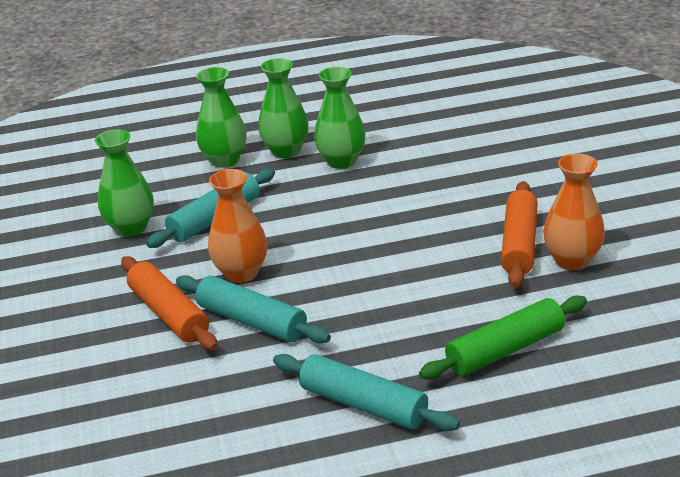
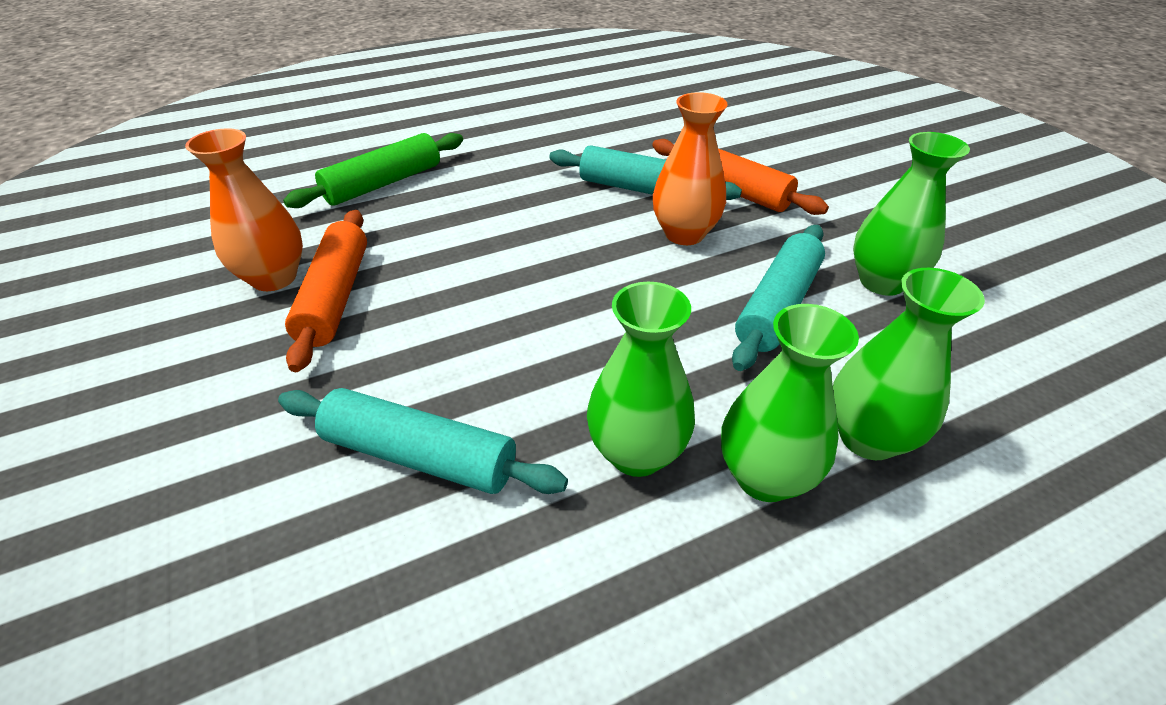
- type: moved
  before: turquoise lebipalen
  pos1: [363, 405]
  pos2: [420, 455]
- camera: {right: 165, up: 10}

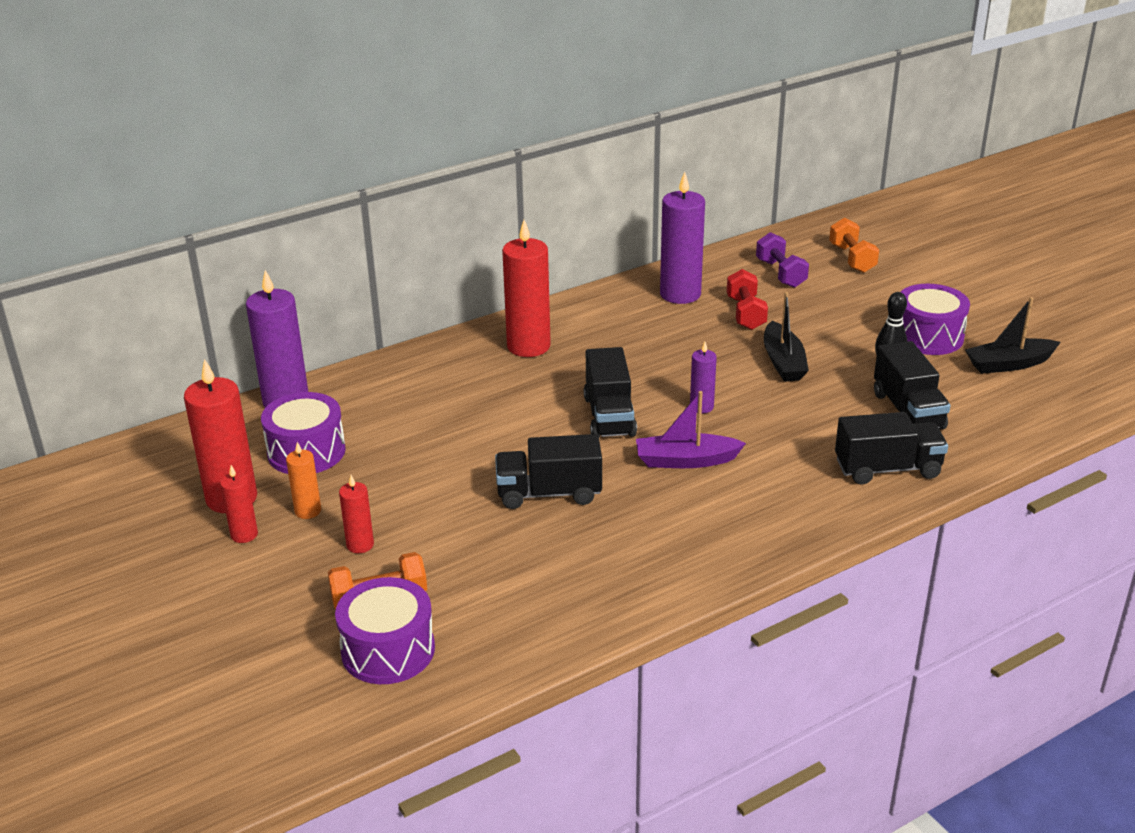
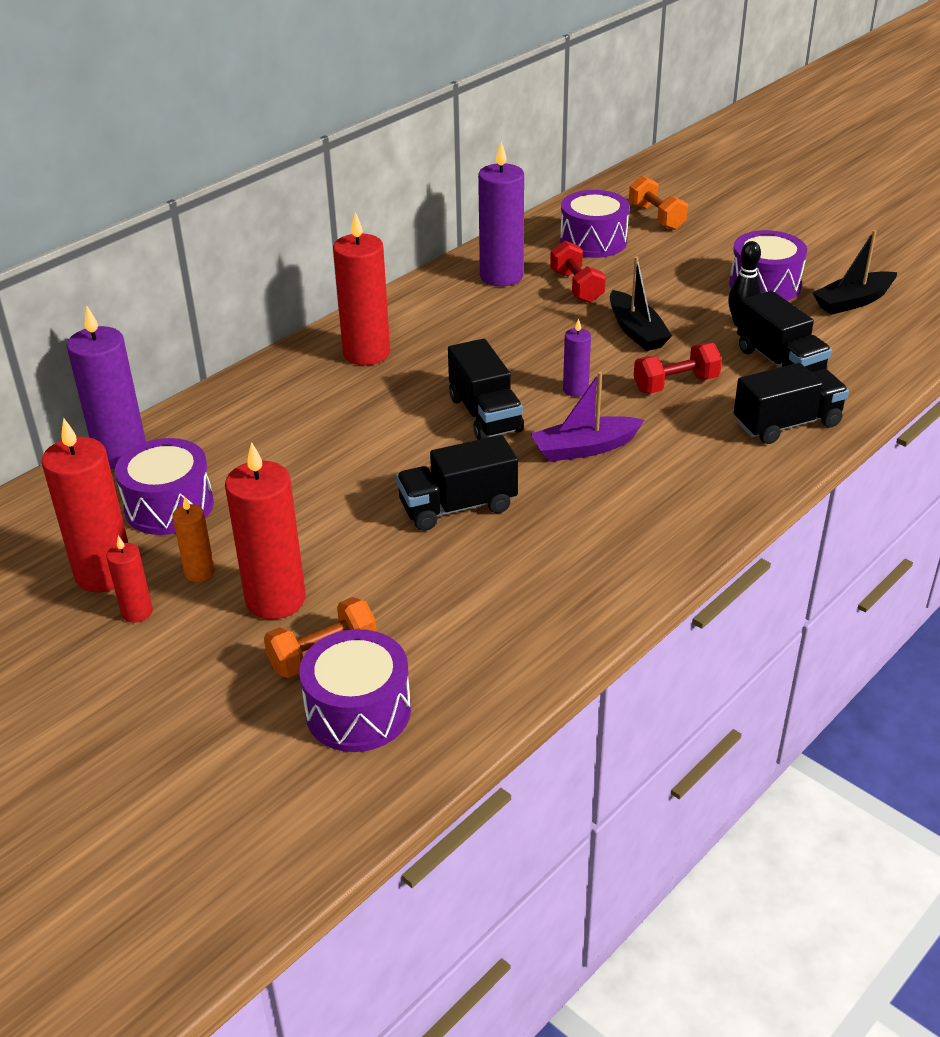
- type: resized
  before: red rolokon
  pos1: [360, 545]
  pos2: [275, 599]
  scale: 1.95
- type: replaced
  before: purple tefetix
  after: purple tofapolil
  pos1: [780, 273]
  pos2: [593, 241]
- type: added
  after: red tefetix
  pos2: [675, 384]
- camera: {right: -15, up: 5}

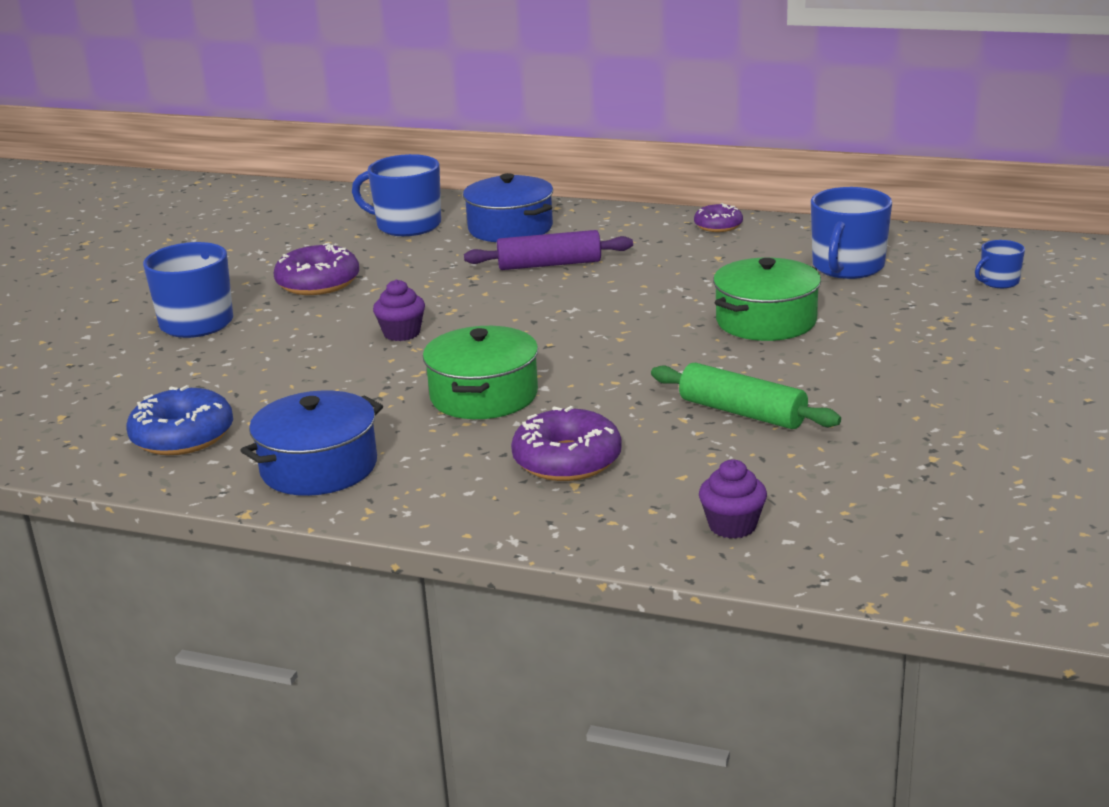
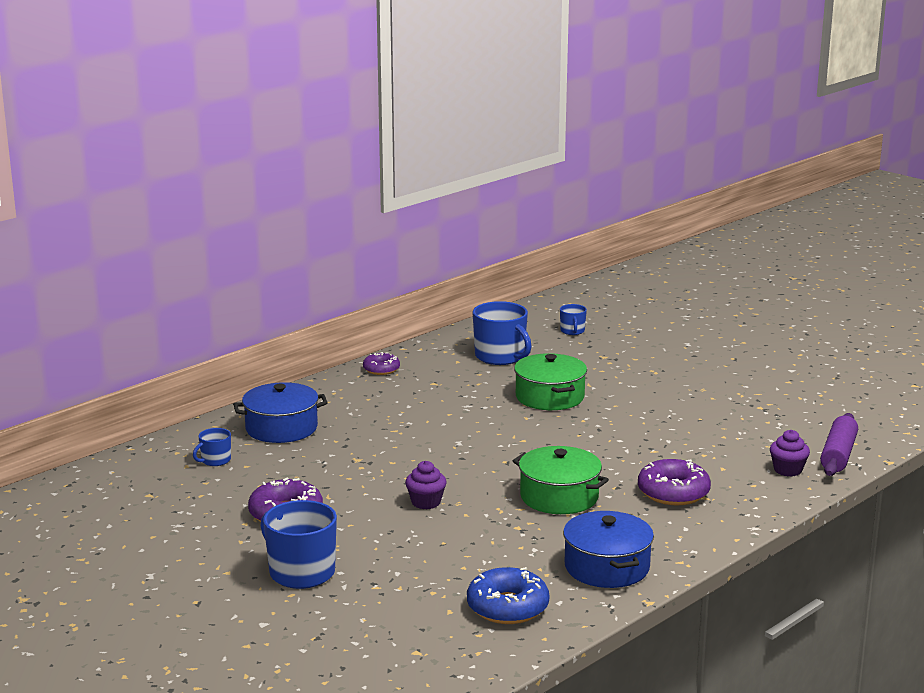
- type: resized
  before: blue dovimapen
  pos1: [407, 225]
  pos2: [215, 460]
  scale: 0.51
- type: moved
  before: purple lebipalen
  pos1: [549, 264]
  pos2: [838, 455]
- type: removed
  before: green lebipalen
  pos1: [742, 412]
- camera: {right: -65, up: -5}

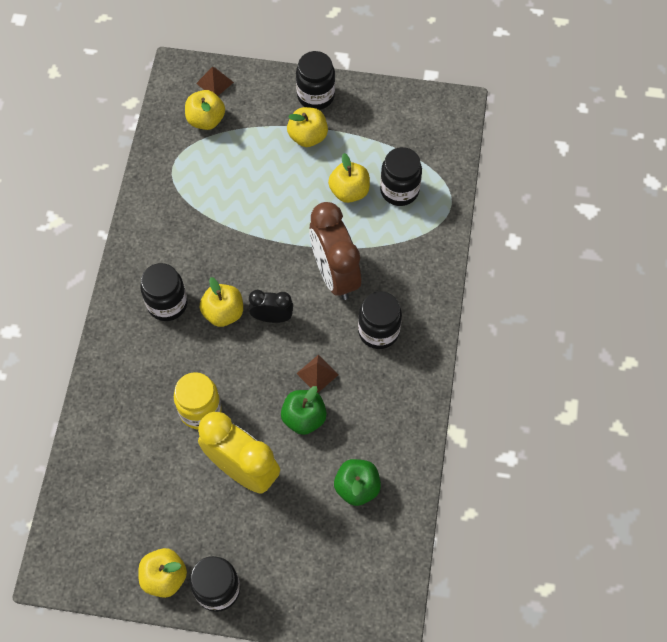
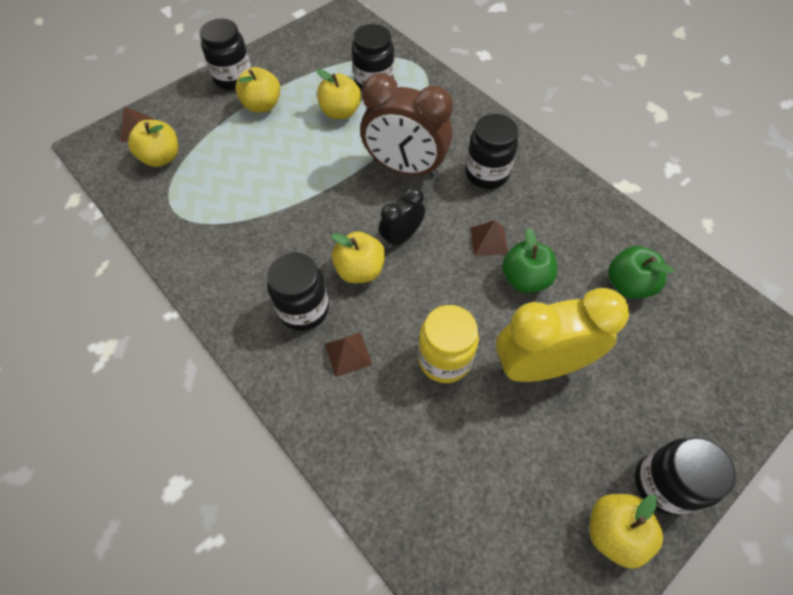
- type: added
  after: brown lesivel
  pos2: [348, 354]
- camera: {right: -50, up: -5}

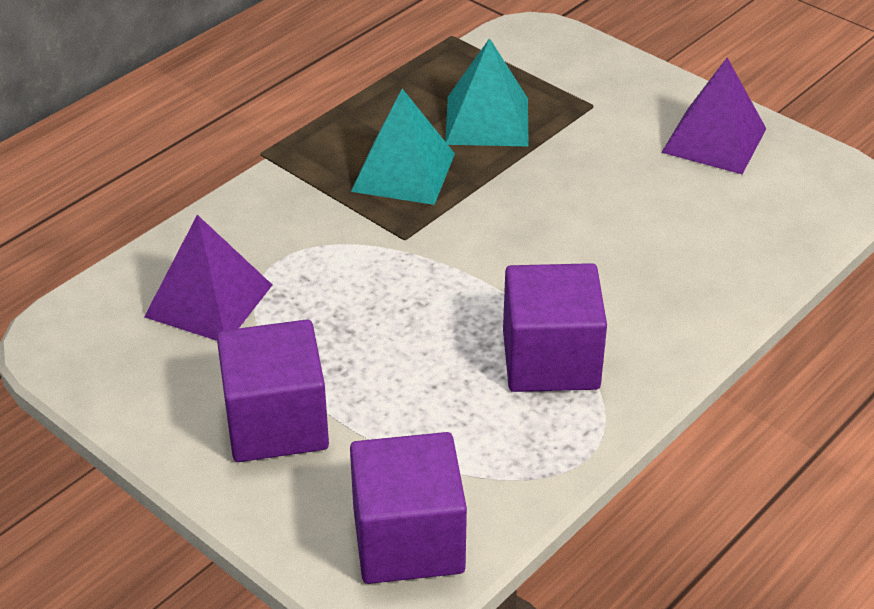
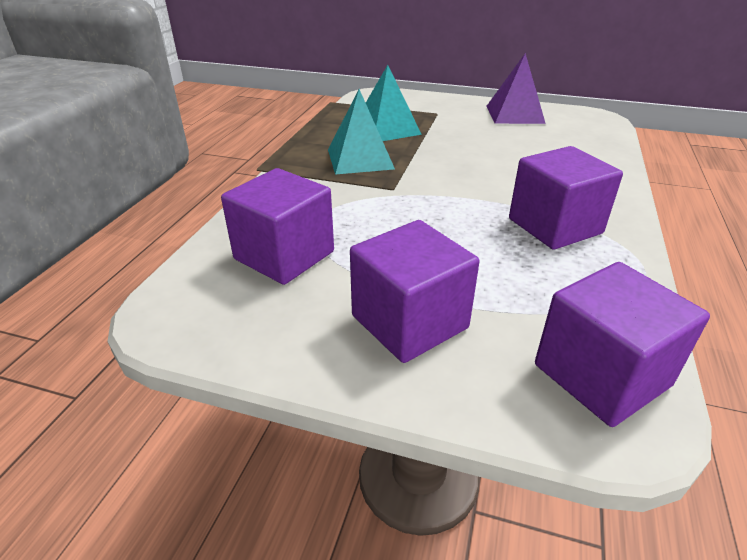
- type: replaced
  before: purple lesivel
  after: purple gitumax
  pos1: [209, 300]
  pos2: [284, 255]
- camera: {right: -25, up: -5}

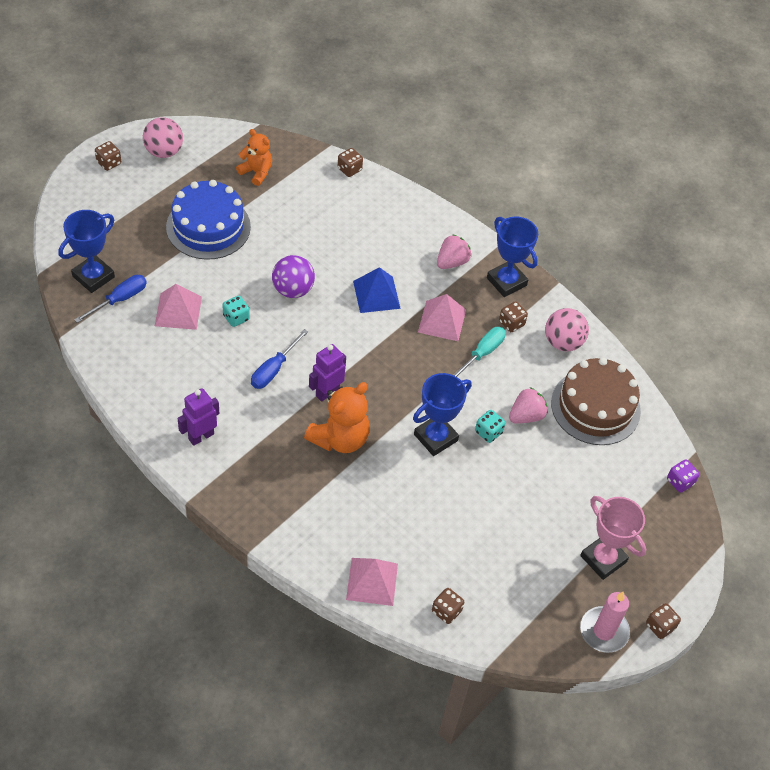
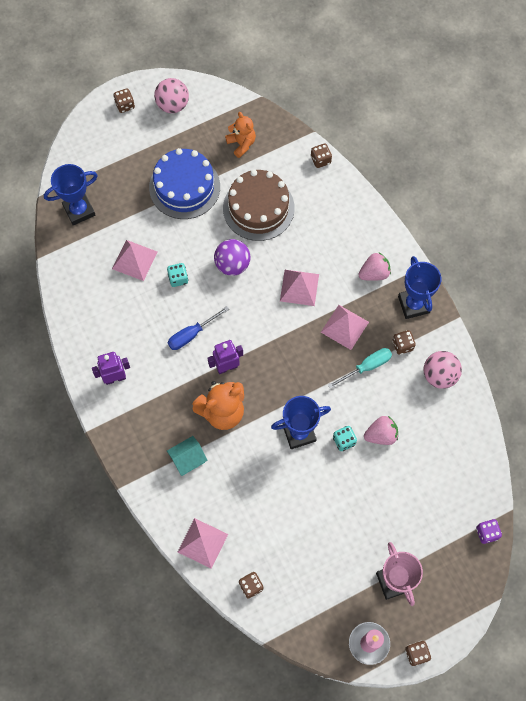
- type: removed
  before: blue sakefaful
  pos1: [119, 299]
- type: recoloured
  before: blue lesivel
  after: pink lesivel
  pos1: [376, 294]
  pos2: [299, 287]
- type: moved
  before: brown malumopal
  pos1: [595, 407]
  pos2: [258, 208]
- type: added
  after: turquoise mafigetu
  pos2: [188, 459]
- camera: {right: 25, up: 15}

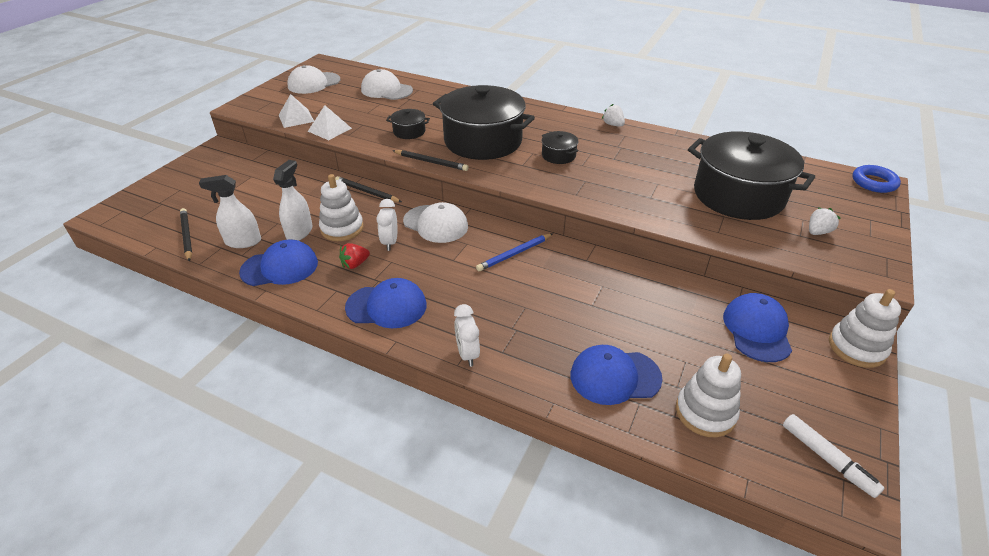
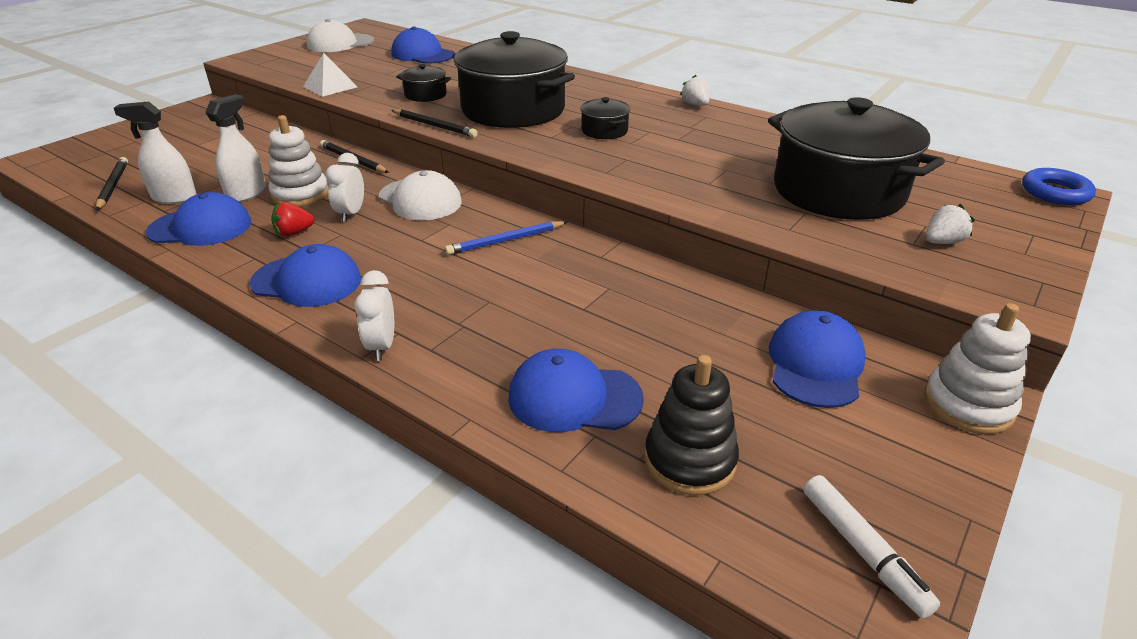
- type: removed
  before: white lesivel
  pos1: [296, 118]
- type: recoloured
  before: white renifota
  after: blue renifota
  pos1: [386, 90]
  pos2: [422, 54]
- type: recoloured
  before: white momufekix
  after: black momufekix
  pos1: [705, 412]
  pos2: [689, 460]
- camera: {right: 10, up: -5}

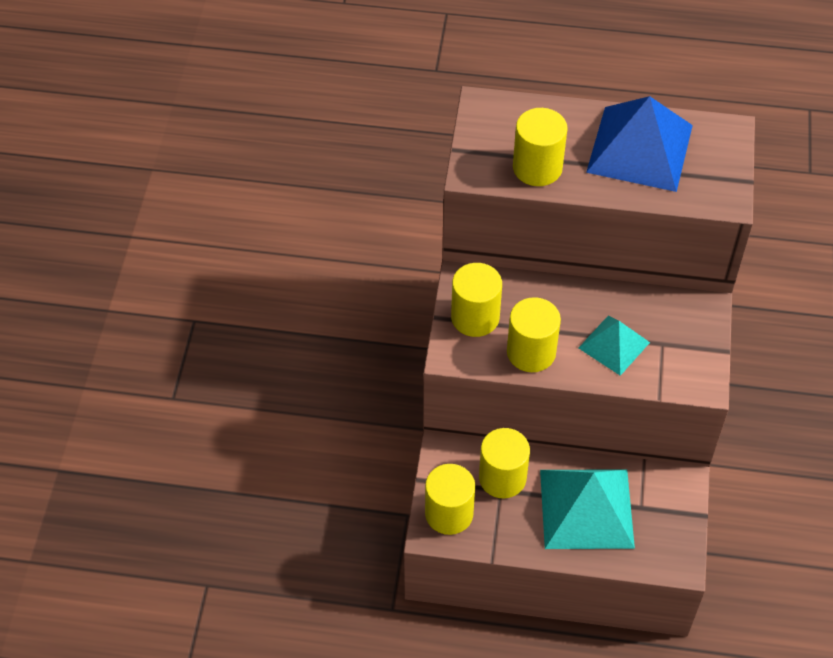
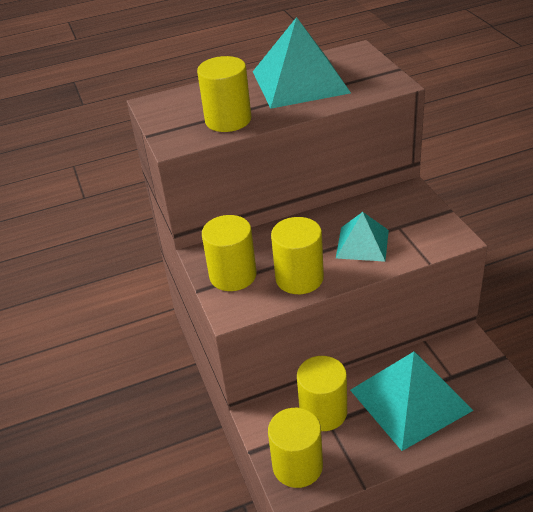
- type: recoloured
  before: blue lesivel
  after: turquoise lesivel
  pos1: [640, 148]
  pos2: [300, 82]
- camera: {right: -25, up: -15}

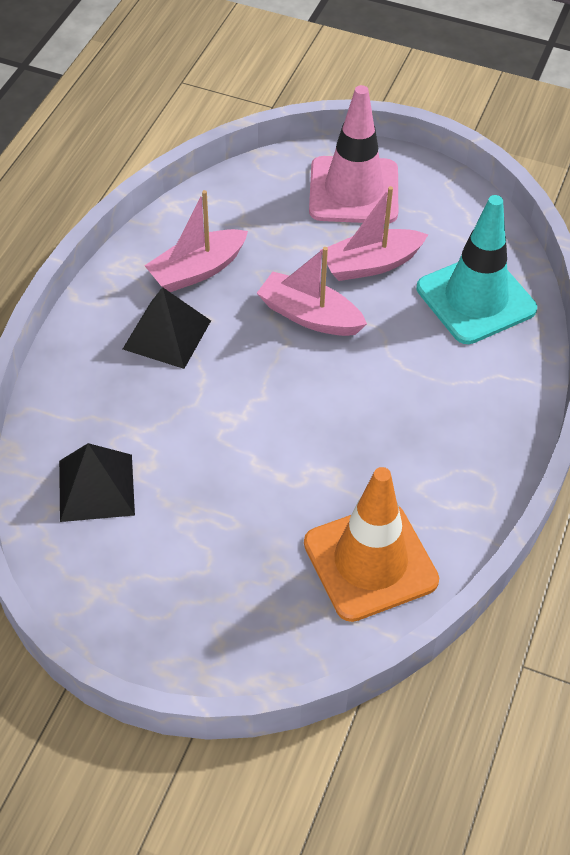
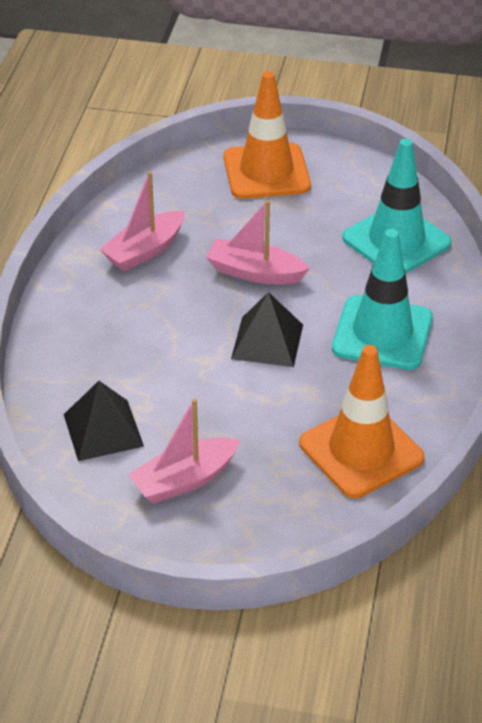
- type: moved
  before: black lesivel
  pos1: [167, 335]
  pos2: [267, 341]
- type: recoloured
  before: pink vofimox
  after: orange vofimox
  pos1: [353, 191]
  pos2: [266, 172]
- type: moved
  before: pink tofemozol
  pos1: [371, 264]
  pos2: [184, 480]
- type: added
  after: turquoise vofimox
  pos2: [382, 333]
- camera: {right: -10, up: -10}

